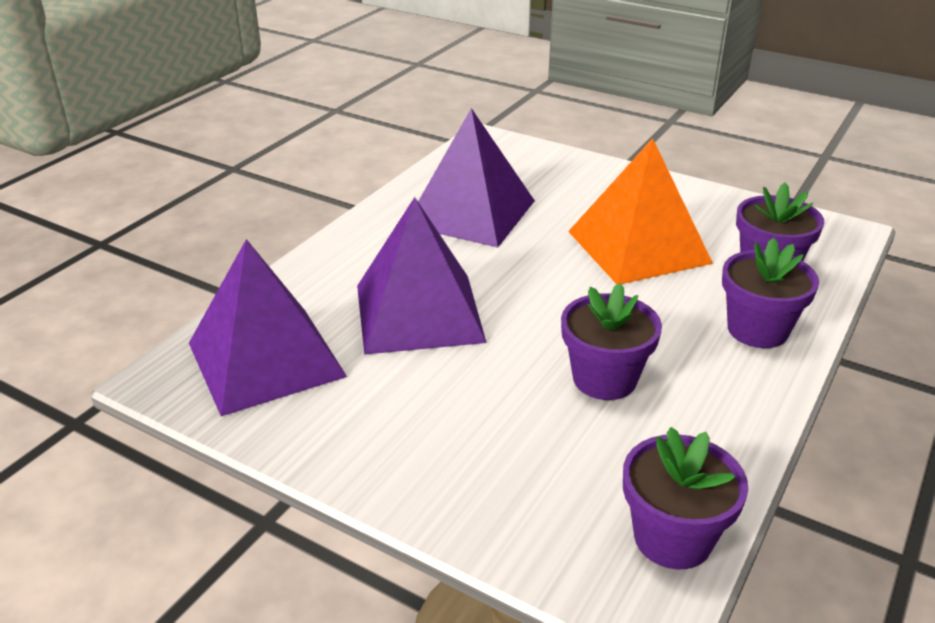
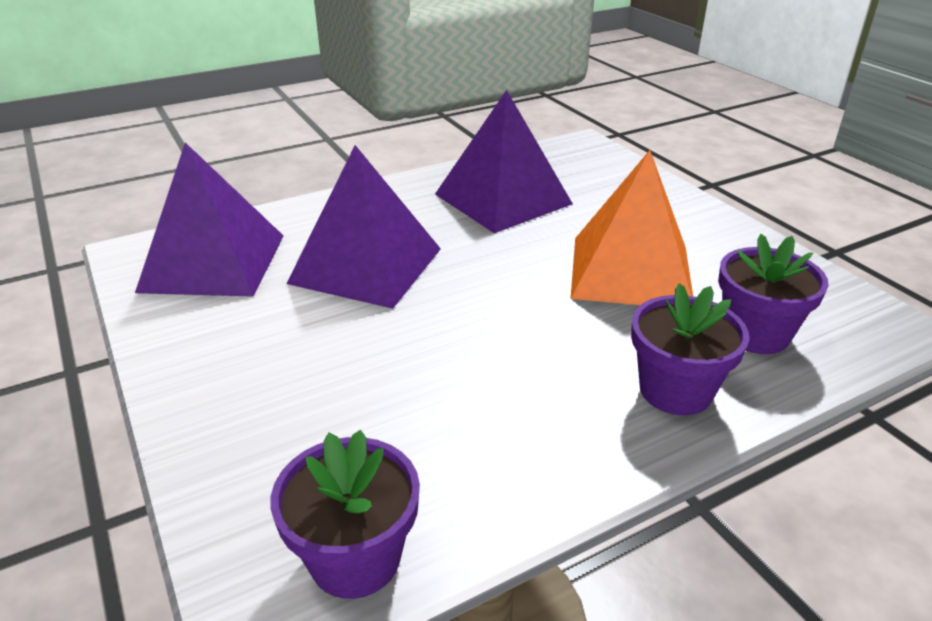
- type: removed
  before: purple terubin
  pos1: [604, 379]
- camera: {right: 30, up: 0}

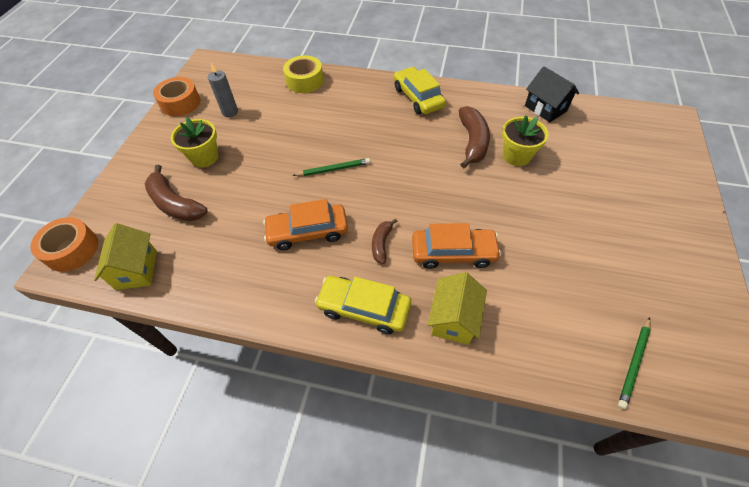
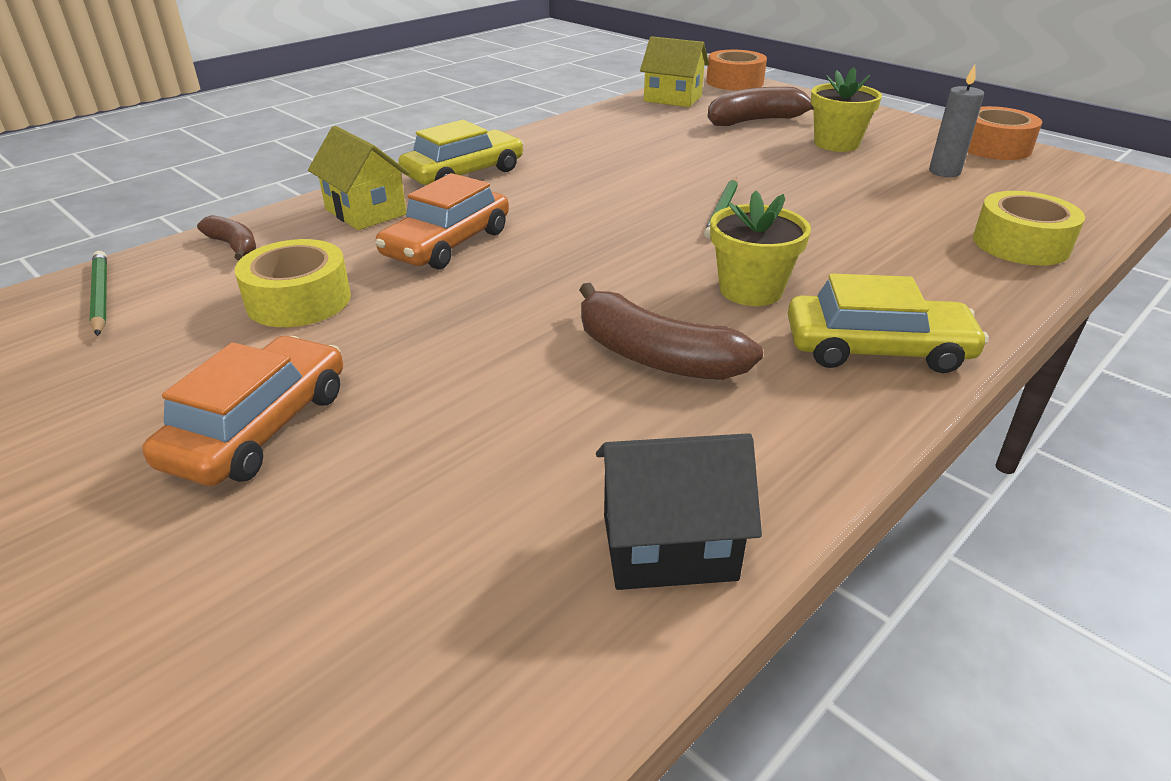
- type: moved
  before: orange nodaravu
  pos1: [308, 231]
  pos2: [259, 427]
- type: moved
  before: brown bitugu
  pos1: [381, 244]
  pos2: [234, 246]
- type: moved
  before: yellow terubin
  pos1: [516, 156]
  pos2: [750, 290]
- type: added
  after: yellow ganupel
  pos2: [299, 300]
- camera: {right: 120, up: -20}

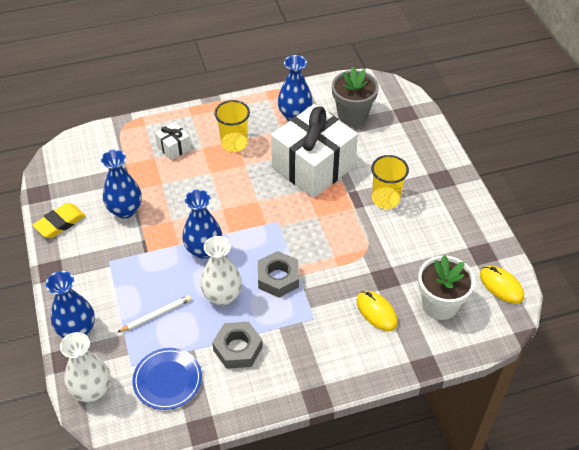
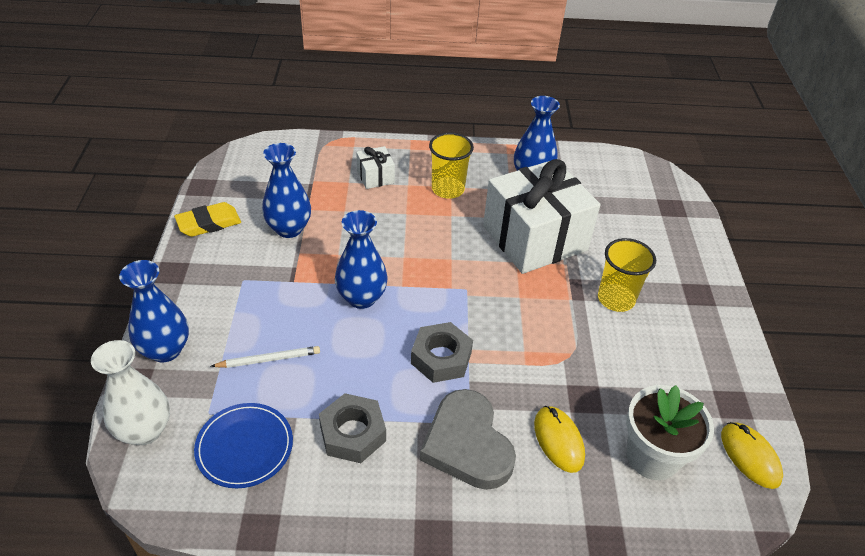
- type: removed
  before: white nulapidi
  pos1: [222, 296]
- type: removed
  before: grey terubin
  pos1: [352, 114]
- type: added
  after: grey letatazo
  pos2: [467, 444]
- camera: {right: 15, up: -5}

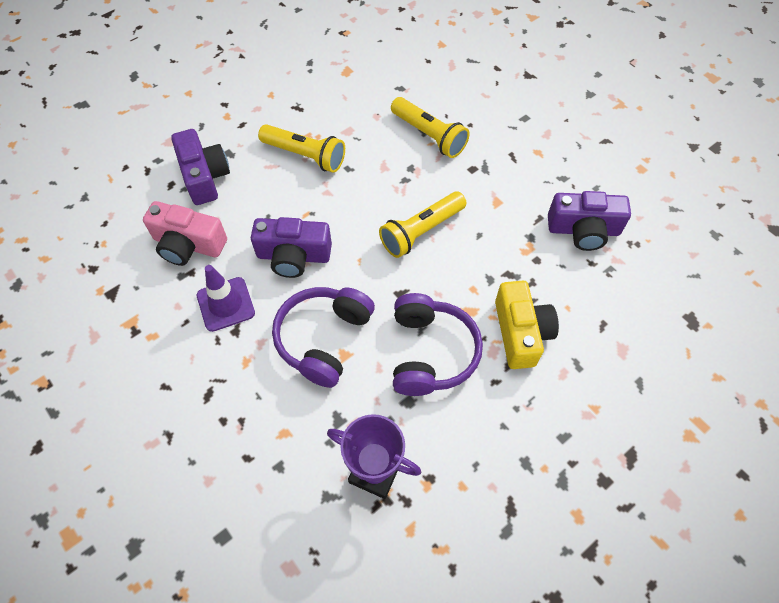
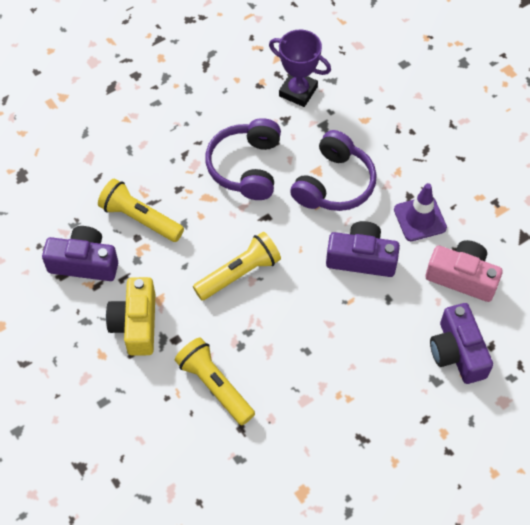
- type: moved
  before: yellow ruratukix
  pos1: [305, 155]
  pos2: [140, 218]
- type: moved
  before: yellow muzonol
  pos1: [521, 333]
  pos2: [136, 324]
- camera: {right: -175, up: 0}

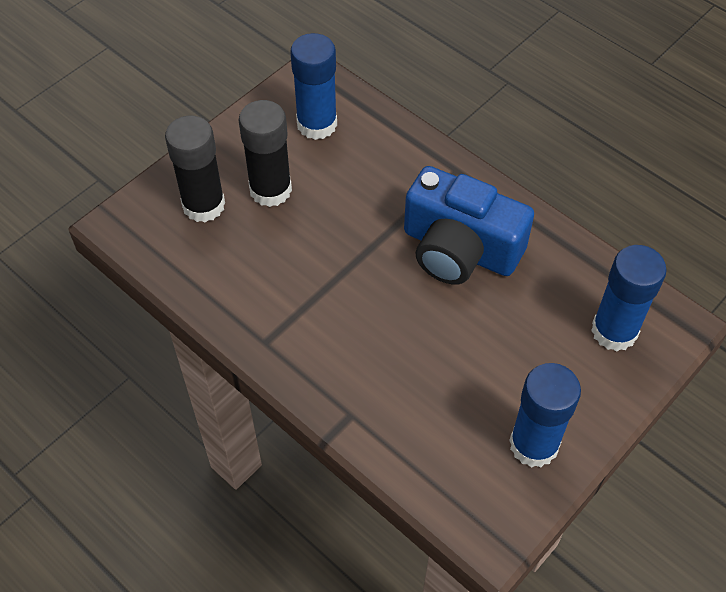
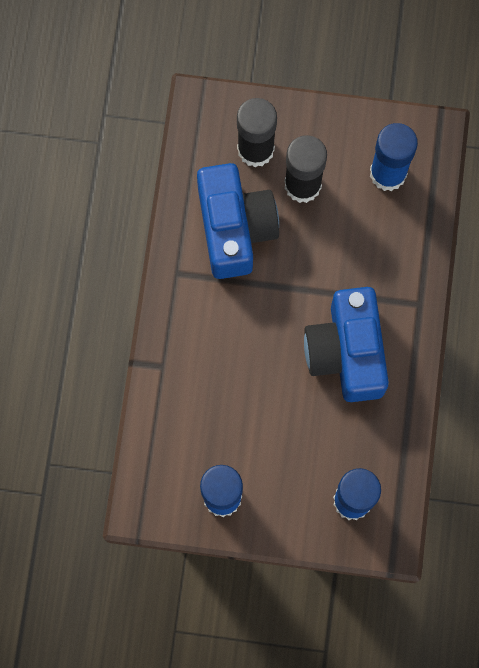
- type: added
  after: blue muzonol
  pos2: [234, 228]
- camera: {right: 55, up: 20}

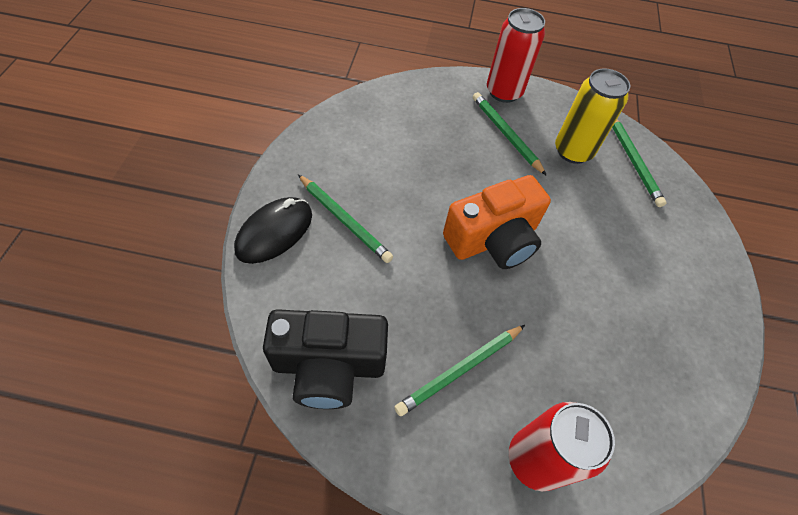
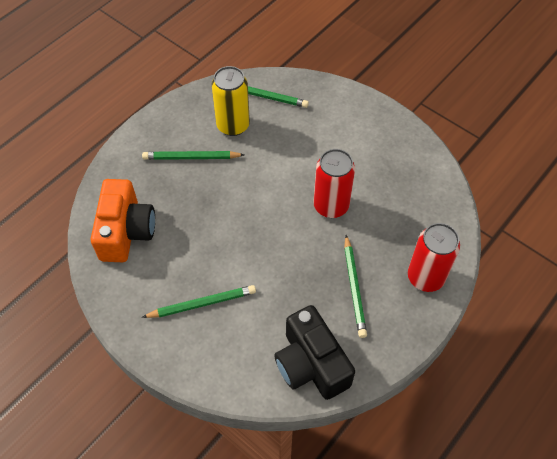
- type: removed
  before: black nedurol
  pos1: [274, 232]
- type: turned
  before: black muzonol
  pos1: [329, 366]
  pos2: [311, 364]
  turn: 120
- type: moved
  before: orange muzonol
  pos1: [493, 239]
  pos2: [126, 231]
- type: moved
  before: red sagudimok
  pos1: [504, 92]
  pos2: [331, 206]
- camera: {right: -55, up: 0}

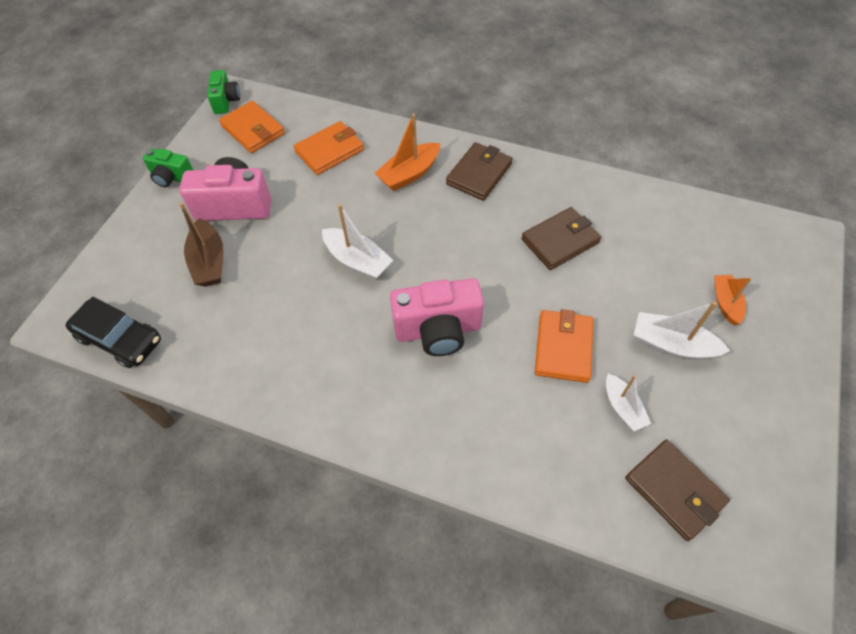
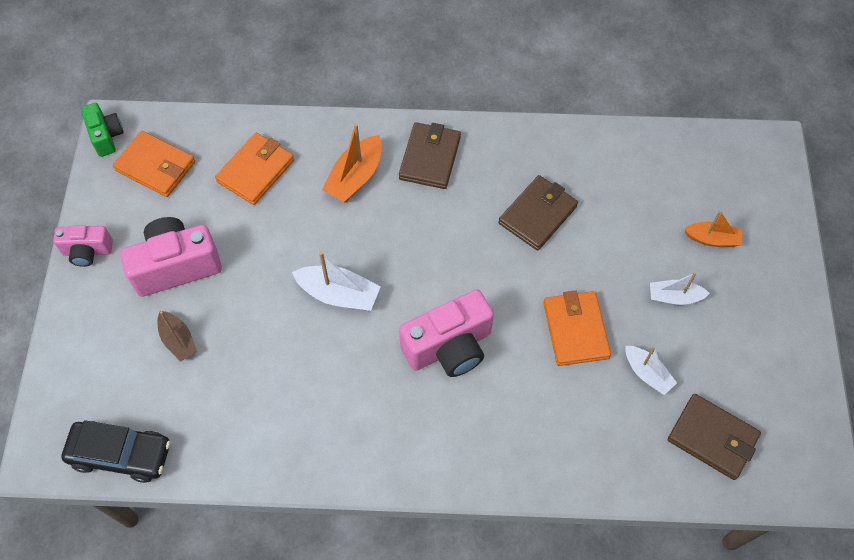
- type: recoloured
  before: green muzonol
  after: pink muzonol
  pos1: [172, 177]
  pos2: [87, 251]
- type: resized
  before: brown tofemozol
  pos1: [209, 262]
  pos2: [178, 340]
  scale: 0.66
- type: resized
  before: white tofemozol
  pos1: [671, 345]
  pos2: [674, 297]
  scale: 0.66
- type: turned
  before: orange tofemozol
  pos1: [725, 303]
  pos2: [712, 239]
  turn: 120
- camera: {right: -20, up: 5}

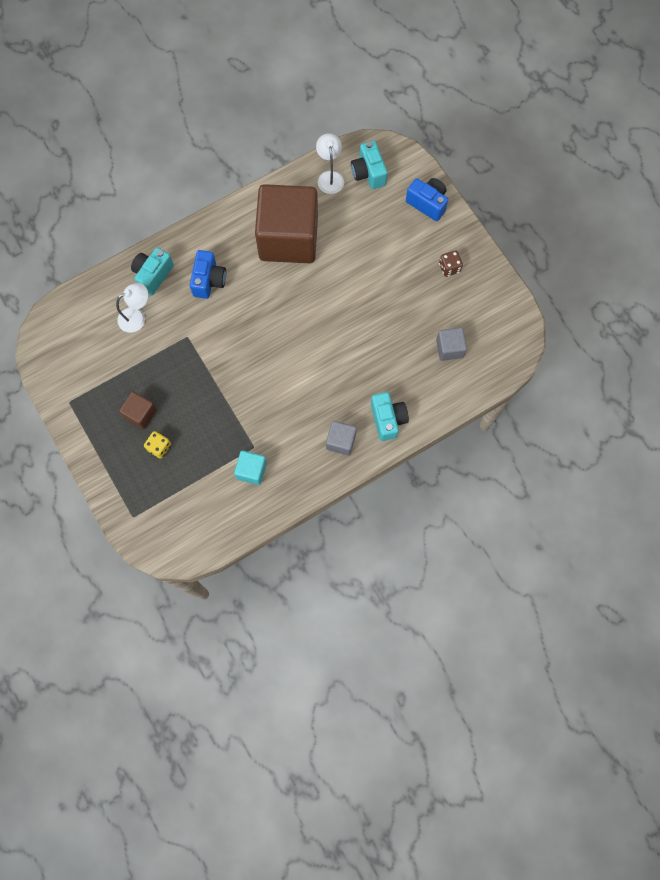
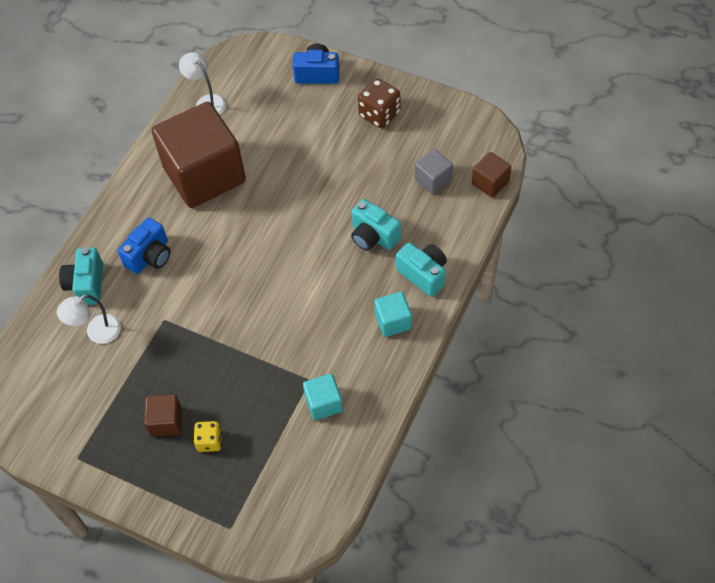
- type: turned
  before: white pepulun
  pos1: [137, 317]
  pos2: [96, 332]
  turn: -150
- type: turned
  before: blue muzonol
  pos1: [209, 281]
  pos2: [150, 256]
  turn: 60
- type: recoloured
  before: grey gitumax
  after: turquoise gitumax
  pos1: [341, 441]
  pos2: [393, 321]
- type: moved
  before: turquoise muzonol
  pos1: [368, 173]
  pos2: [373, 236]
- type: resized
  before: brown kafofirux
  pos1: [449, 268]
  pos2: [379, 114]
  scale: 1.59
- type: added
  after: brown gitumax
  pos2: [490, 183]
- camera: {right: -30, up: -15}

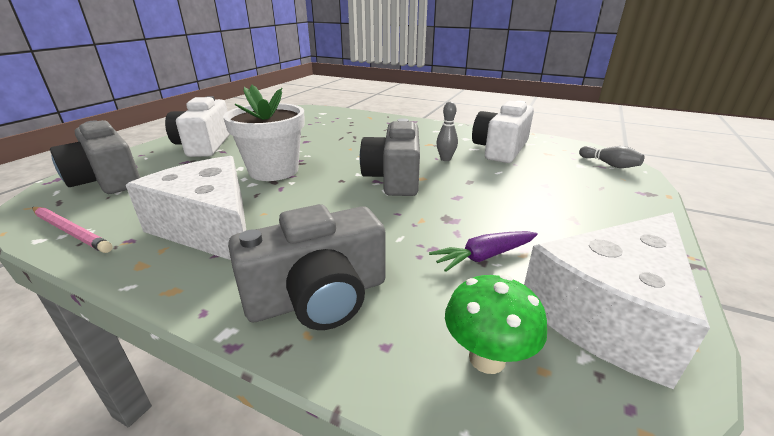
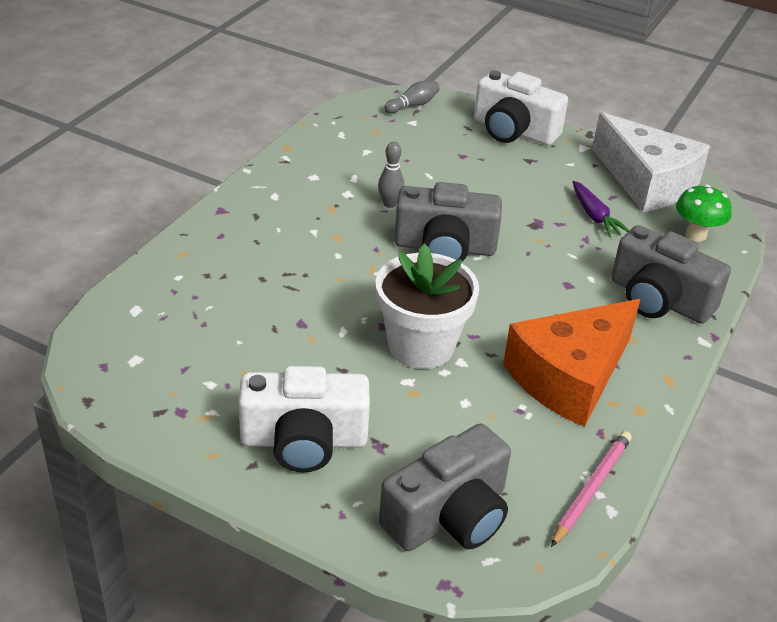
- type: recoloured
  before: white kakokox
  after: orange kakokox
  pos1: [210, 227]
  pos2: [569, 377]
- type: turned
  before: grey muzonol
  pos1: [318, 297]
  pos2: [659, 299]
  turn: 150
- type: moved
  before: white muzonol
  pos1: [500, 149]
  pos2: [513, 131]
- camera: {right: -90, up: 10}

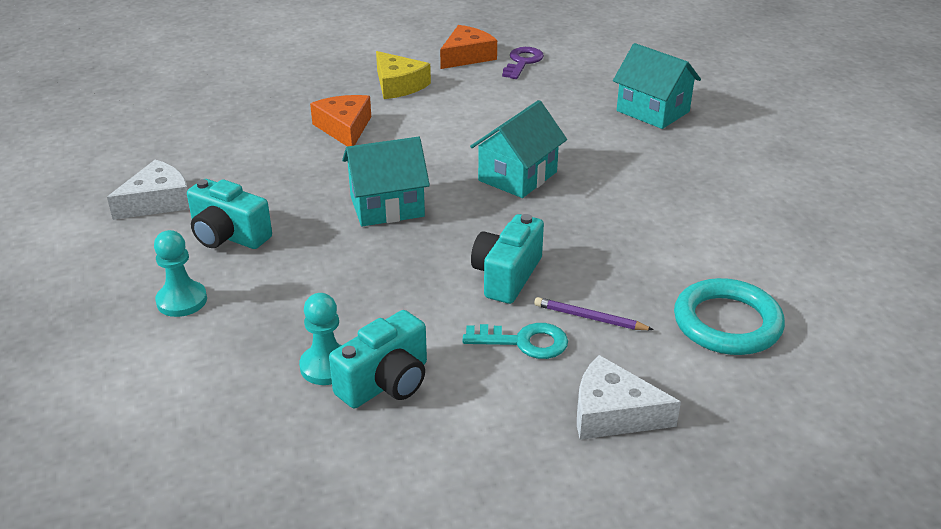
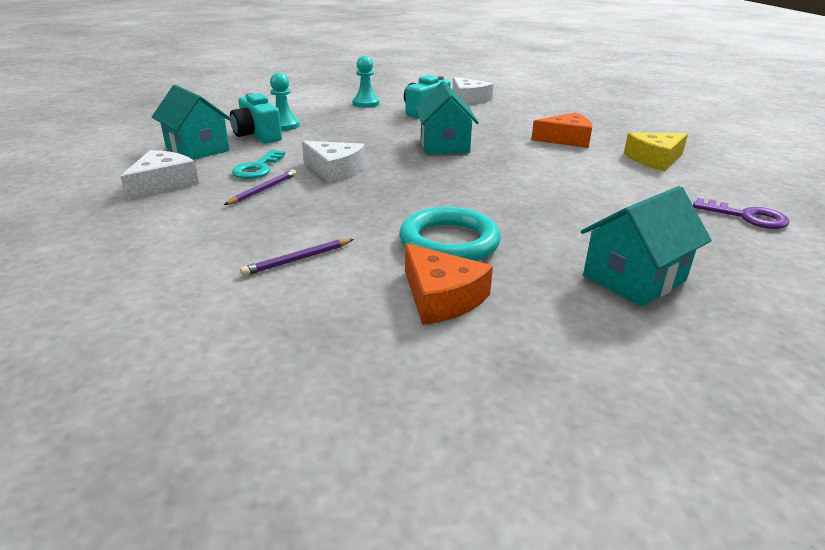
- type: moved
  before: orange kakokox
  pos1: [467, 56]
  pos2: [441, 297]
- type: moved
  before: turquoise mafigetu
  pos1: [518, 176]
  pos2: [197, 149]
- type: replaced
  before: turquoise muzonol
  after: white kakokox
  pos1: [507, 276]
  pos2: [335, 171]
- type: moved
  before: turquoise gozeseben
  pos1: [727, 323]
  pos2: [449, 242]
- type: added
  after: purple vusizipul
  pos2: [297, 259]
- camera: {right: 100, up: -5}

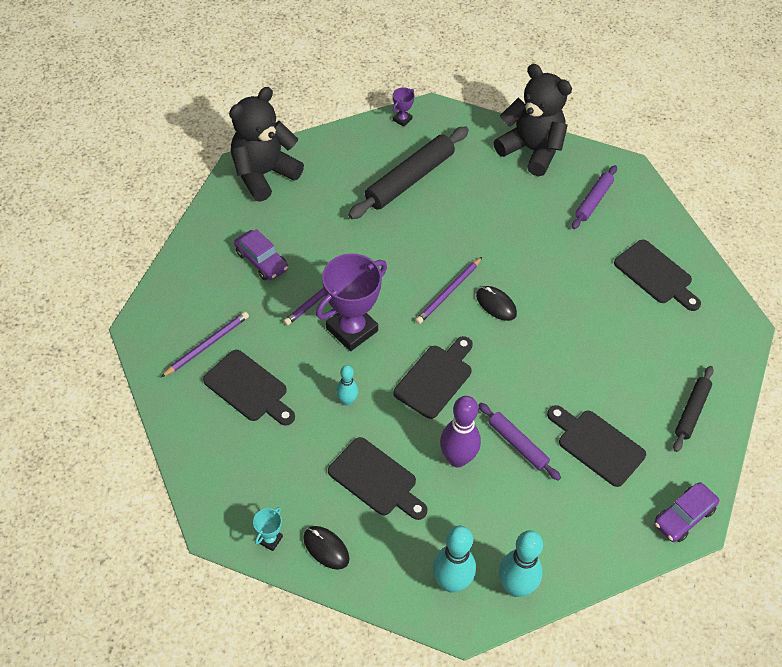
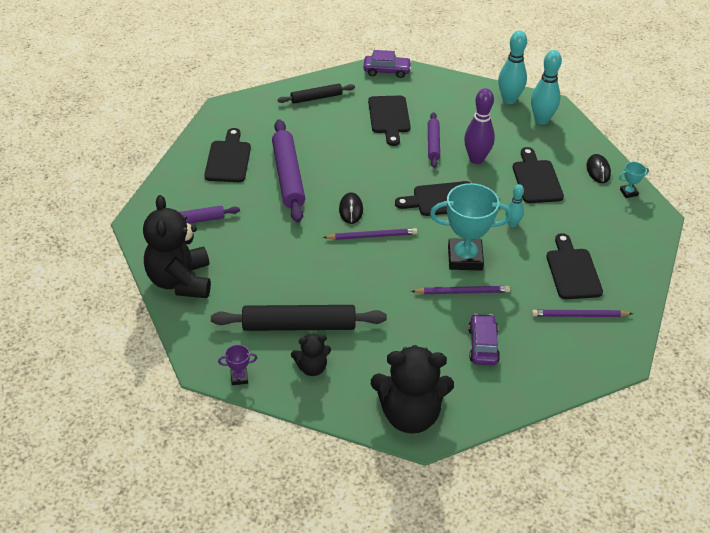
- type: recoloured
  before: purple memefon
  after: turquoise memefon
  pos1: [352, 330]
  pos2: [465, 258]
- type: added
  after: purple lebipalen
  pos2: [288, 176]
- type: added
  after: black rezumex
  pos2: [312, 368]
- camera: {right: -135, up: -10}

